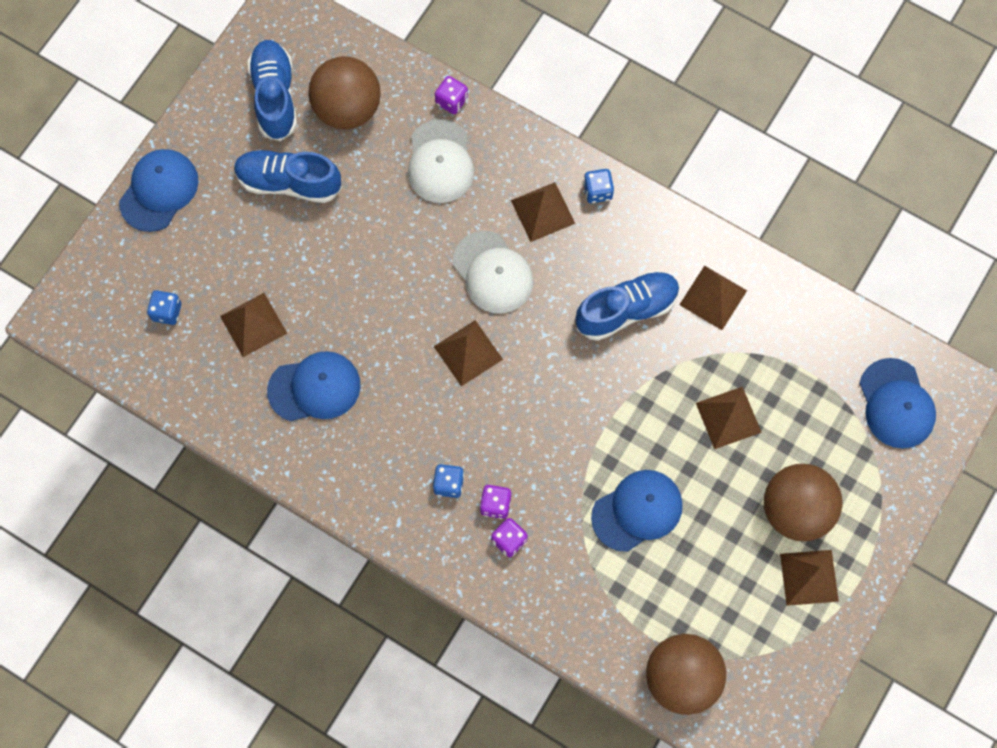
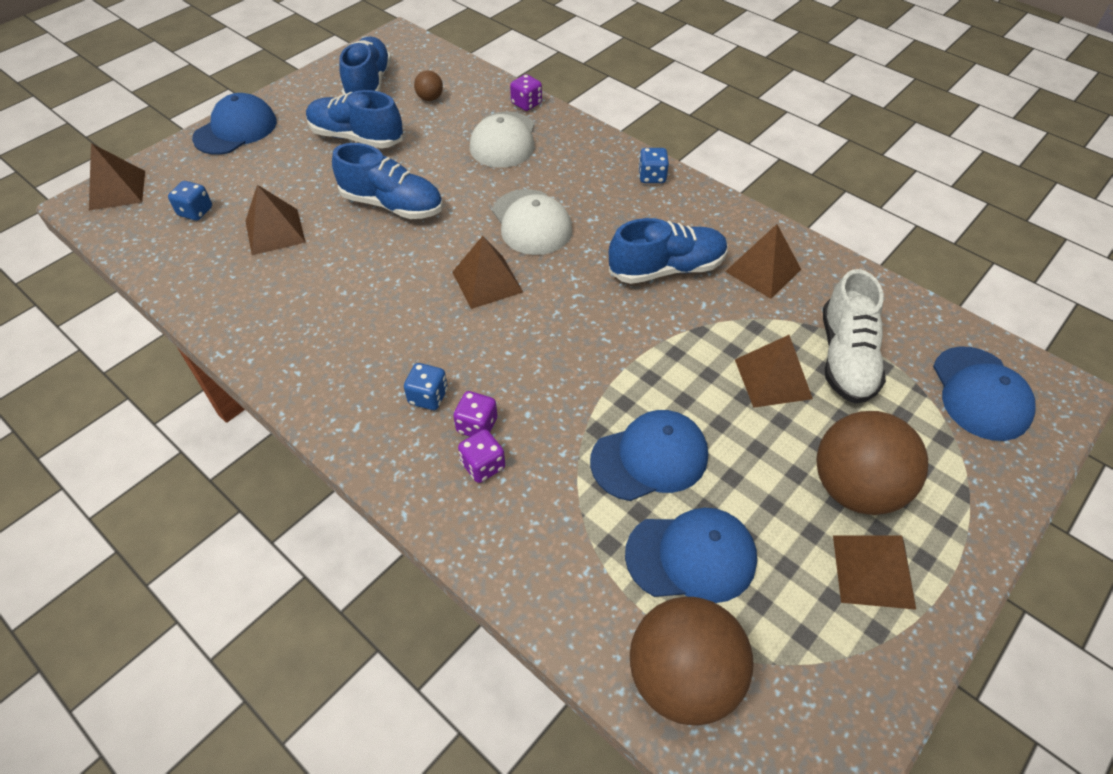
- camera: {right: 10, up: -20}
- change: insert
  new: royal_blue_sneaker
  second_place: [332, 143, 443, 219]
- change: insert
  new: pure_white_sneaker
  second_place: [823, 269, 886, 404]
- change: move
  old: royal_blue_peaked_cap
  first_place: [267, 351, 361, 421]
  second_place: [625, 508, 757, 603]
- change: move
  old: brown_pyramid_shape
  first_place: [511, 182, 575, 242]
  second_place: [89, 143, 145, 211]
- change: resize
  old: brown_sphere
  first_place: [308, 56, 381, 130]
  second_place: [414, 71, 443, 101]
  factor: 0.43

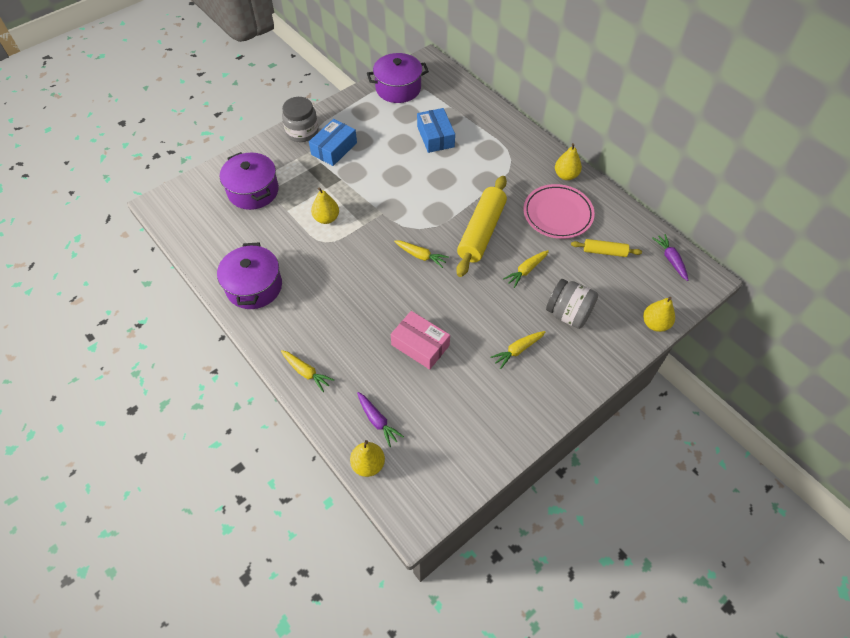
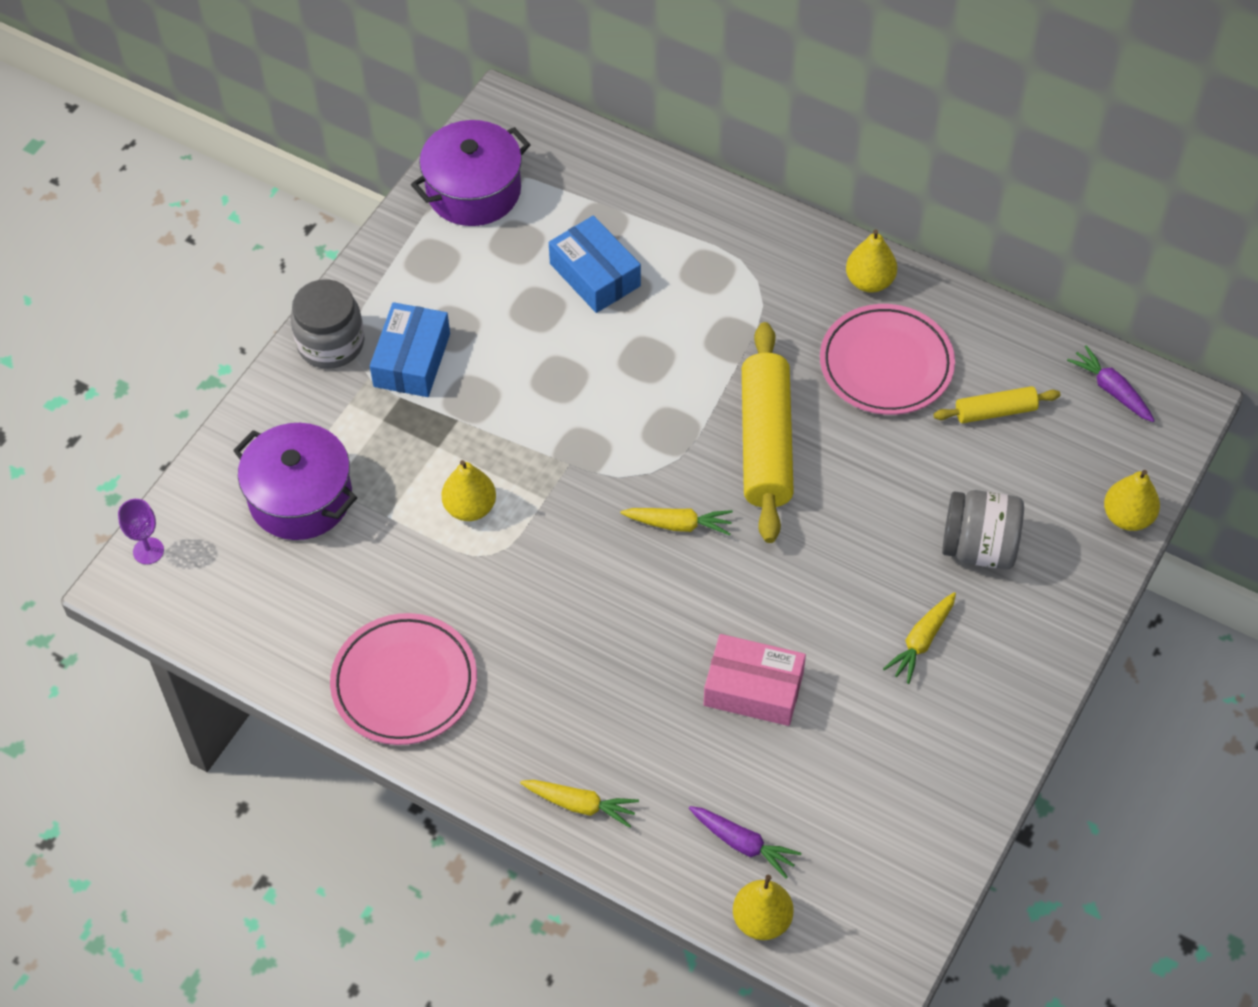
- camera: {right: -20, up: 0}
- change: delete
  old: golden_carrot
  first_place: [503, 250, 549, 288]
- change: insert
  new: purple_goblet
  second_place: [118, 499, 164, 564]
- change: replace
  old: purple_stockpot
  new: rose-pink_plate
  first_place: [217, 243, 282, 309]
  second_place: [330, 613, 477, 745]

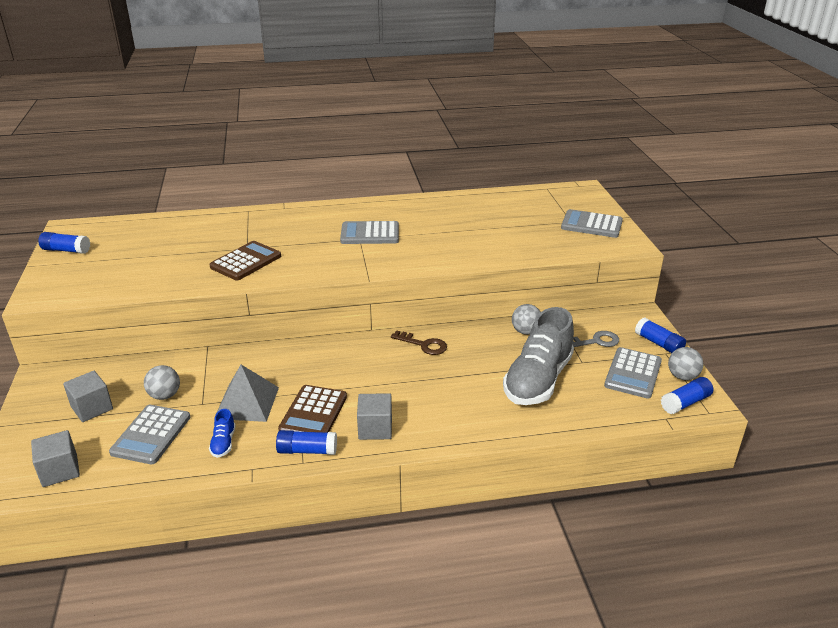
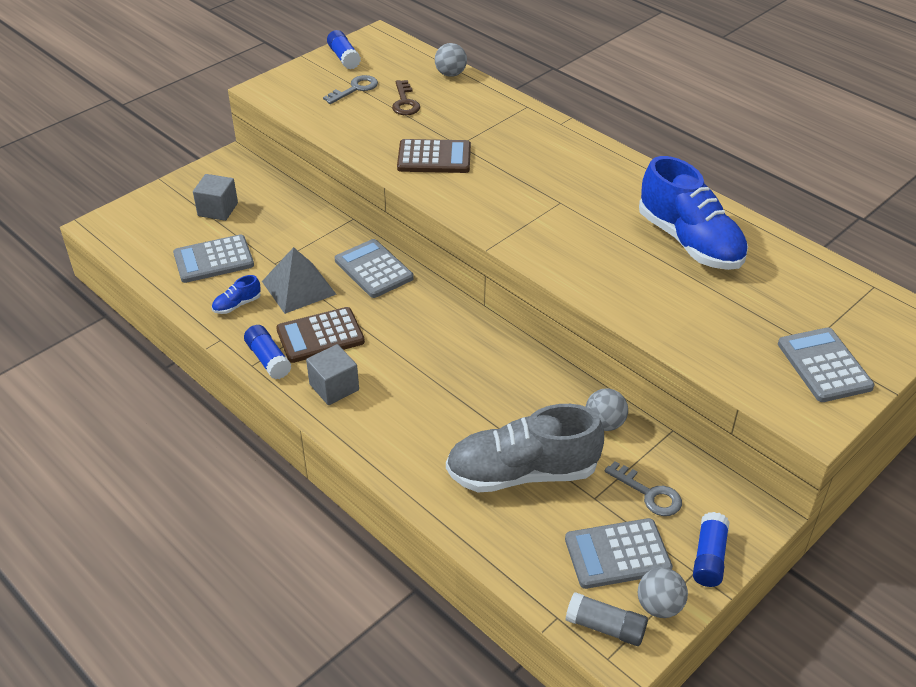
- camera: {right: 55, up: 10}
- change: delete
  old: grey_solid_cube
  first_place: [31, 430, 80, 487]
- change: insert
  new: grey_key
  second_place: [323, 75, 378, 104]
- change: insert
  new: royal_blue_sneaker
  second_place: [639, 156, 748, 270]
- change: move
  old: grey_sphere
  first_place: [144, 365, 180, 400]
  second_place: [435, 43, 467, 77]
- change: move
  old: grey_adding_machine
  first_place: [340, 221, 399, 244]
  second_place: [335, 239, 414, 298]
- change: move
  old: brown_key
  first_place: [391, 331, 447, 355]
  second_place: [392, 80, 420, 115]
- change: recolor
  old: royal_blue_glue_stick
  new: grey_glue_stick
  first_place: [661, 377, 713, 414]
  second_place: [565, 592, 648, 646]

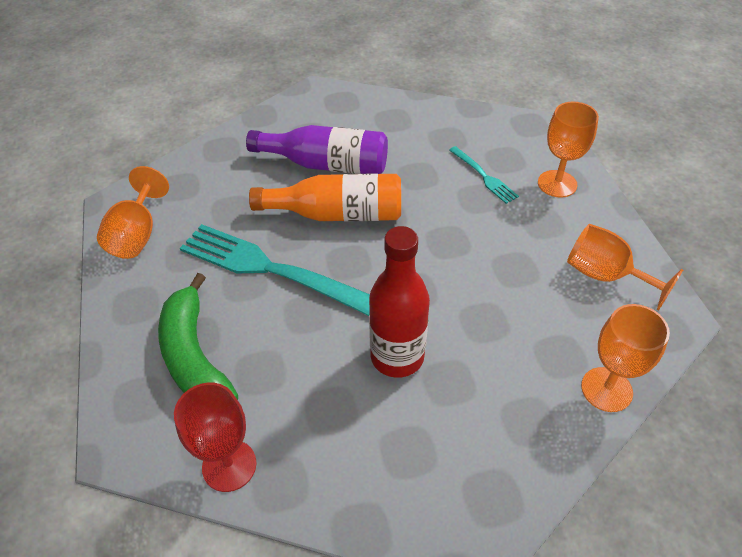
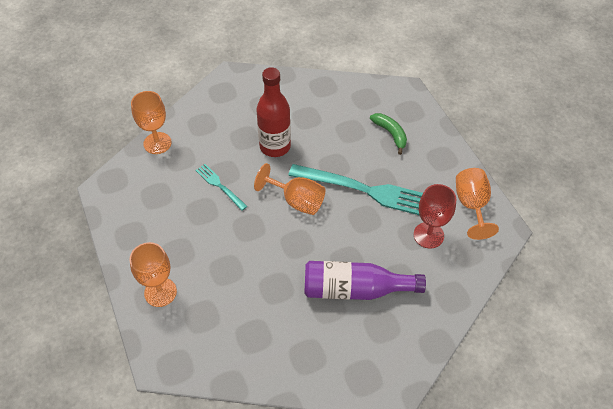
- camera: {right: 170, up: 5}
- change: delete
  old: orange_flask
  first_place: [249, 173, 401, 221]
- change: move
  old: scarlet_goblet
  first_place: [174, 382, 257, 492]
  second_place: [414, 184, 456, 249]
- change: move
  old: turquoise_fork
  first_place: [449, 146, 519, 204]
  second_place: [195, 164, 247, 211]
- change: move
  old: orange_goblet
  first_place: [567, 224, 683, 311]
  second_place: [254, 163, 325, 215]
- change: resize
  old: green_banana_fruit
  first_place: [158, 273, 238, 400]
  second_place: [370, 113, 407, 155]
  factor: 0.59

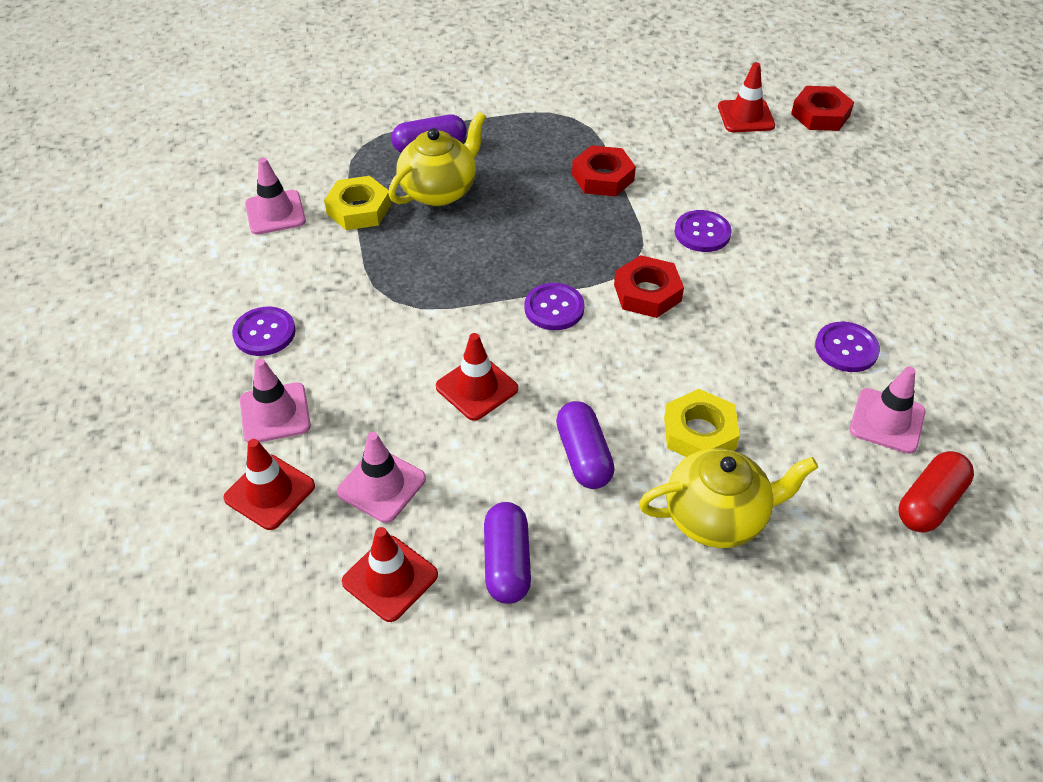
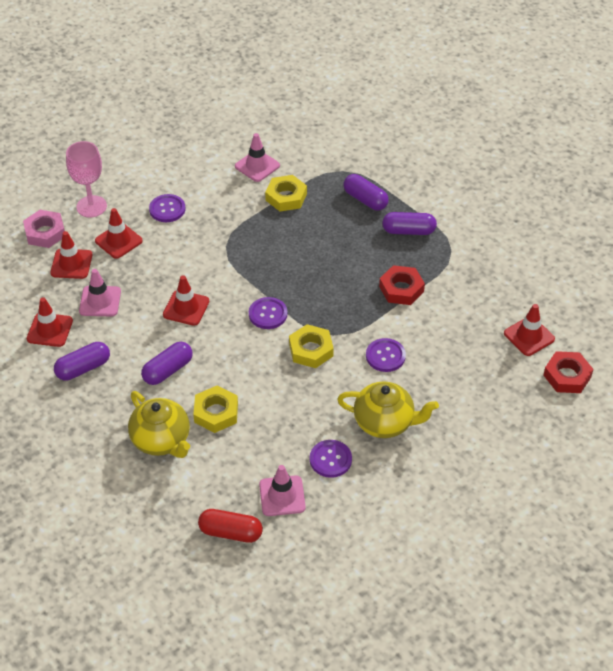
- camera: {right: 60, up: 0}
- change: insert
  new: rose-pink_hexagon_nut
  second_place: [23, 210, 65, 248]
- change: insert
  new: rose-pink_goblet
  second_place: [66, 141, 107, 218]
- change: insert
  new: purple_capsule
  second_place: [382, 212, 437, 235]
- change: move
  old: golden_tea_pot
  first_place: [389, 112, 486, 206]
  second_place: [337, 381, 439, 438]
- change: recolor
  old: rose-pink_traffic_cone
  new: scarlet_traffic_cone
  first_place: [240, 359, 311, 443]
  second_place: [95, 208, 143, 259]
- change: recolor
  old: scarlet_hexagon_nut
  new: golden_hexagon_nut
  first_place: [614, 255, 684, 318]
  second_place: [289, 324, 334, 368]

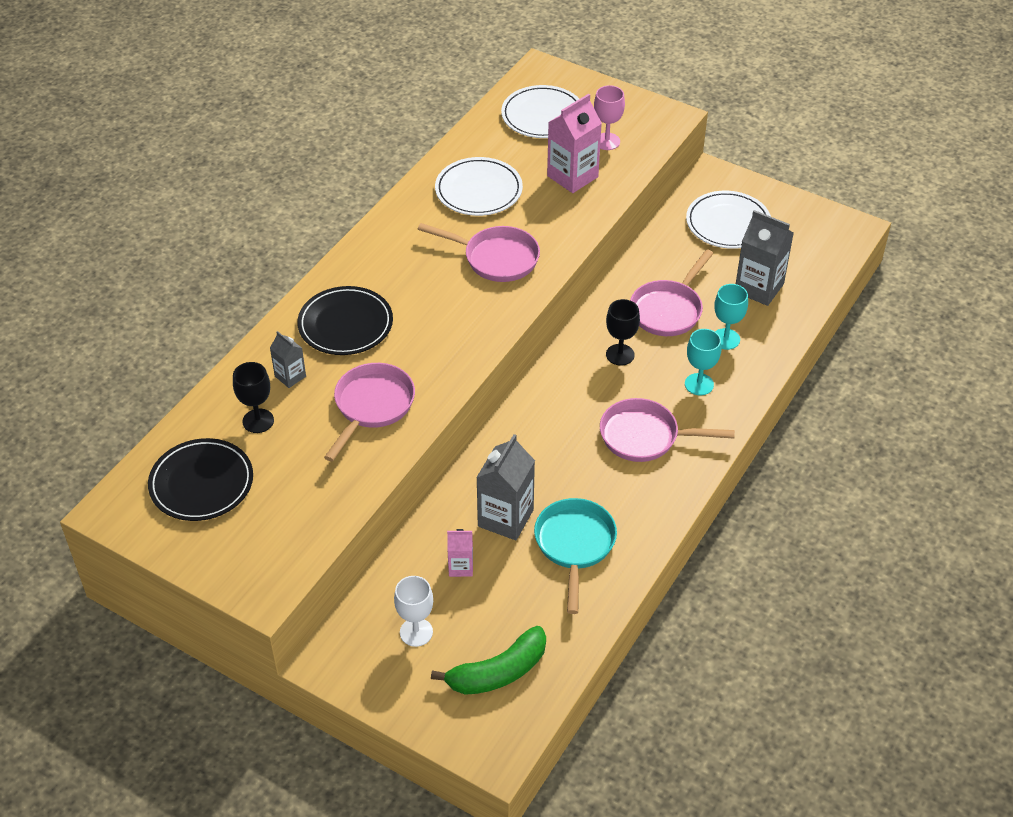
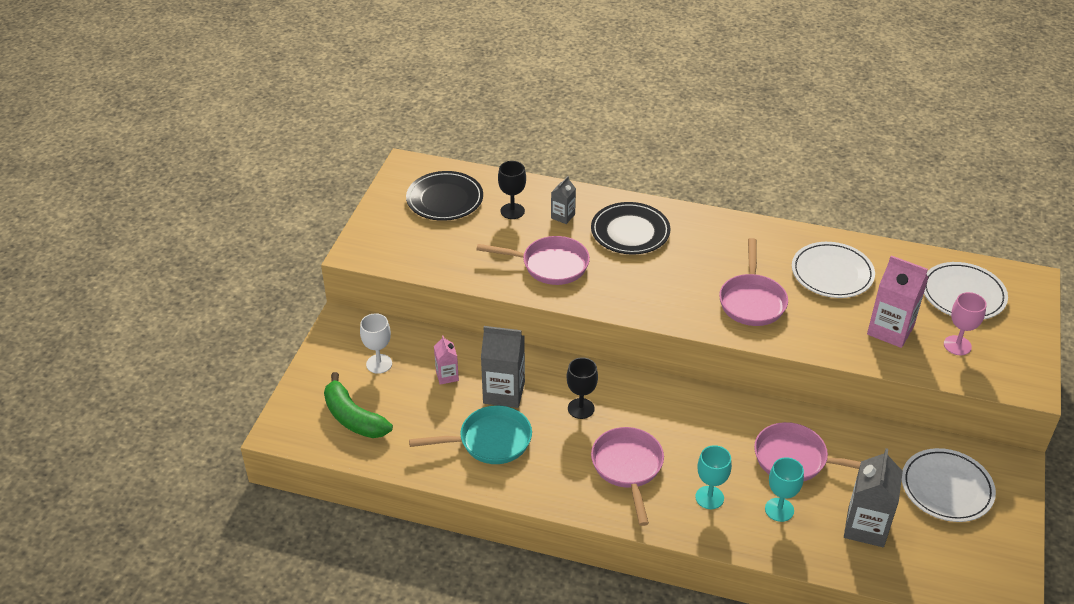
- camera: {right: 75, up: -5}
- change: move
  old: jet-black_goblet
  first_place: [606, 299, 640, 365]
  second_place: [567, 357, 598, 419]

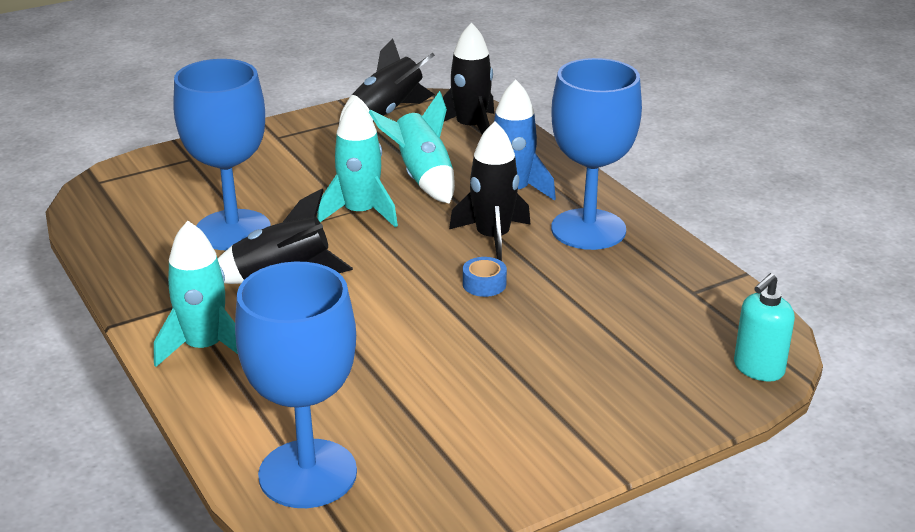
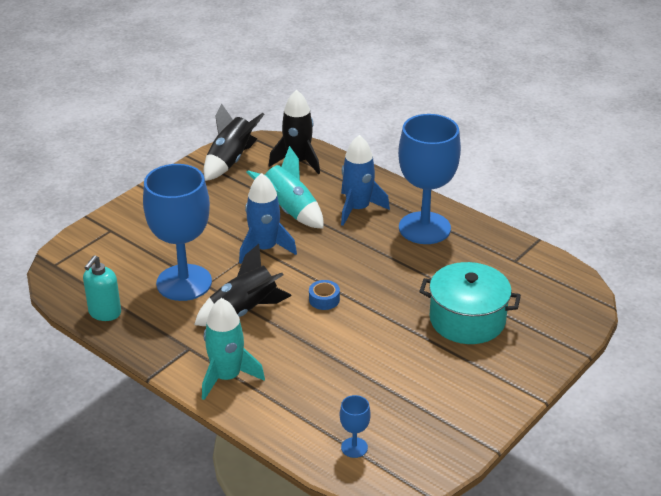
- camera: {right: -20, up: 5}
- change: delete
  old: jet-black_spaceship
  first_place: [449, 121, 531, 261]
- change: insert
  new: turquoise_stockpot
  second_place: [419, 262, 521, 344]
- change: move
  old: royal_blue_tape
  first_place: [463, 257, 507, 297]
  second_place: [309, 280, 340, 310]
- change: move
  old: turquoise_soap_dispenser
  first_place: [734, 273, 795, 382]
  second_place: [83, 255, 121, 321]
- change: recolor
  old: turquoise_spaceship
  new: royal_blue_spaceship
  first_place: [317, 99, 398, 228]
  second_place: [239, 173, 297, 264]
- change: resize
  old: royal_blue_goblet
  first_place: [235, 262, 357, 508]
  second_place: [340, 395, 371, 458]
  factor: 0.41

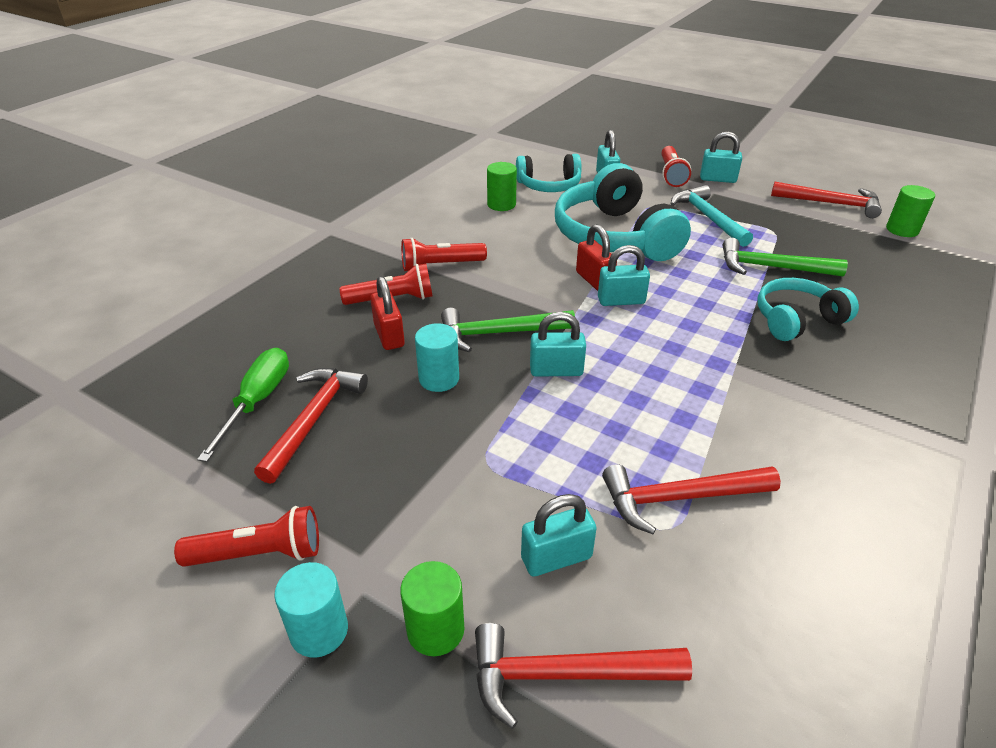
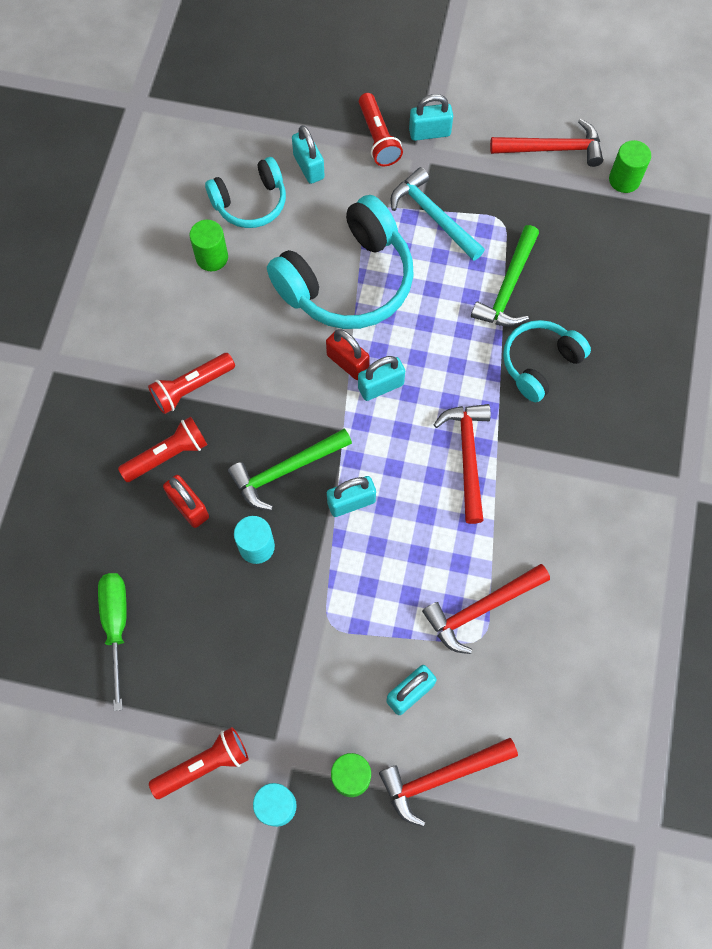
- camera: {right: -20, up: 30}
- change: move
  old: scarlet_carpenter's_hammer
  first_place: [254, 368, 368, 484]
  second_place: [434, 404, 491, 524]
- change: rotate
  old: turquoise_over-ear_headphones
  first_place: [555, 163, 691, 261]
  second_place: [267, 195, 414, 329]
  degrees: -90
- change: rotate
  old: green_carpenter's_hammer
  first_place: [723, 238, 848, 277]
  second_place: [471, 225, 539, 327]
  degrees: -60

